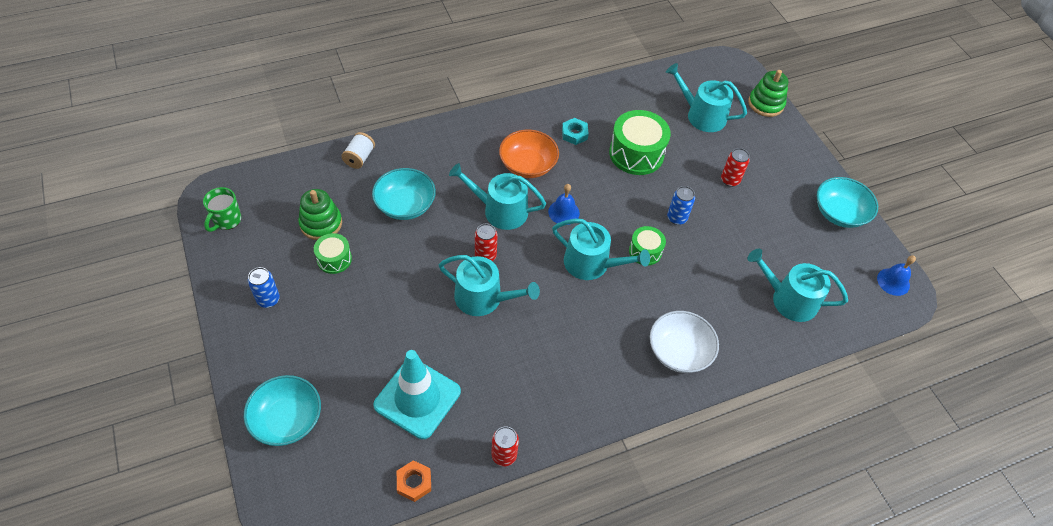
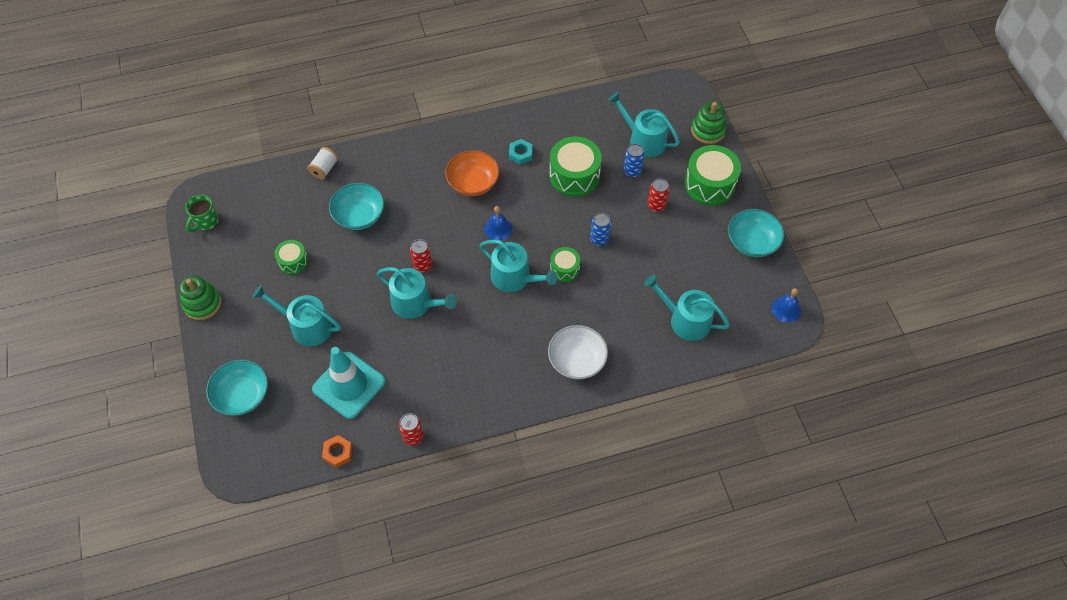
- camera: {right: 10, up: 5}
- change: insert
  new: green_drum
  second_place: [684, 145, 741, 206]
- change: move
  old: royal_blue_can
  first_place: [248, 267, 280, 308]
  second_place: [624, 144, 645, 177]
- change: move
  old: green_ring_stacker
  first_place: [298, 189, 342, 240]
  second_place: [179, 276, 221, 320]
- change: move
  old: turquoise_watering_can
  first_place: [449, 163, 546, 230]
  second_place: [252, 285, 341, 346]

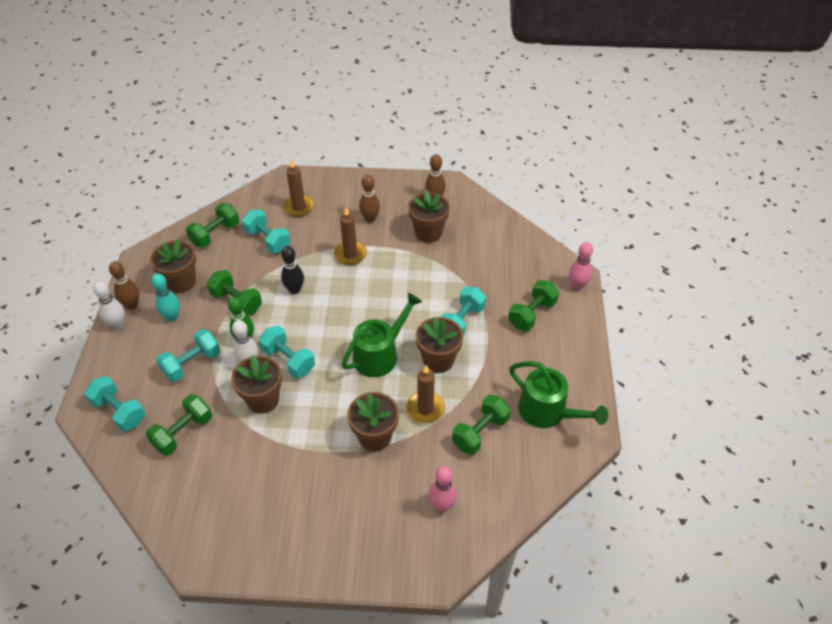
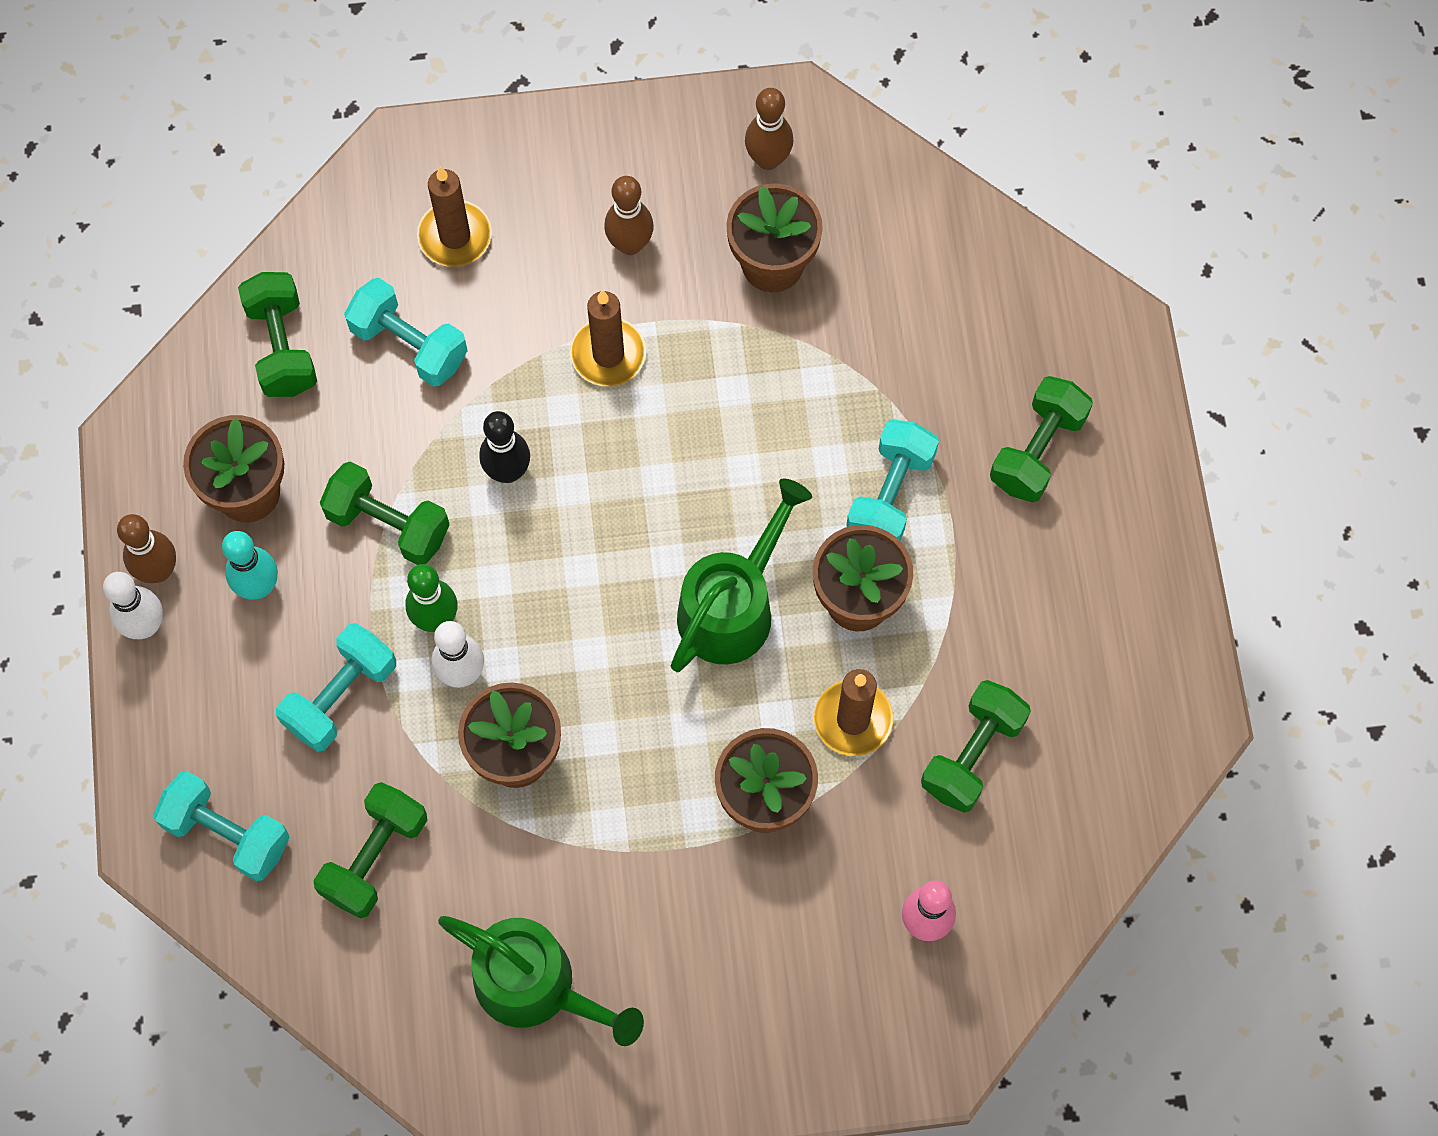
- camera: {right: -10, up: 20}
- change: delete
  old: turquoise_dumbbell
  first_place: [259, 325, 315, 378]
- change: delete
  old: rose-pink_skittle
  first_place: [569, 242, 593, 290]
- change: move
  old: green_watering_can
  first_place: [509, 361, 608, 428]
  second_place: [438, 916, 644, 1046]
- change: rotate
  old: green_dumbbell
  first_place: [186, 203, 239, 248]
  second_place: [238, 272, 317, 397]
  degrees: -45

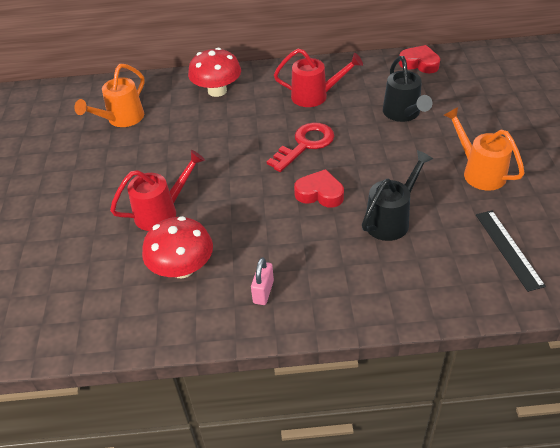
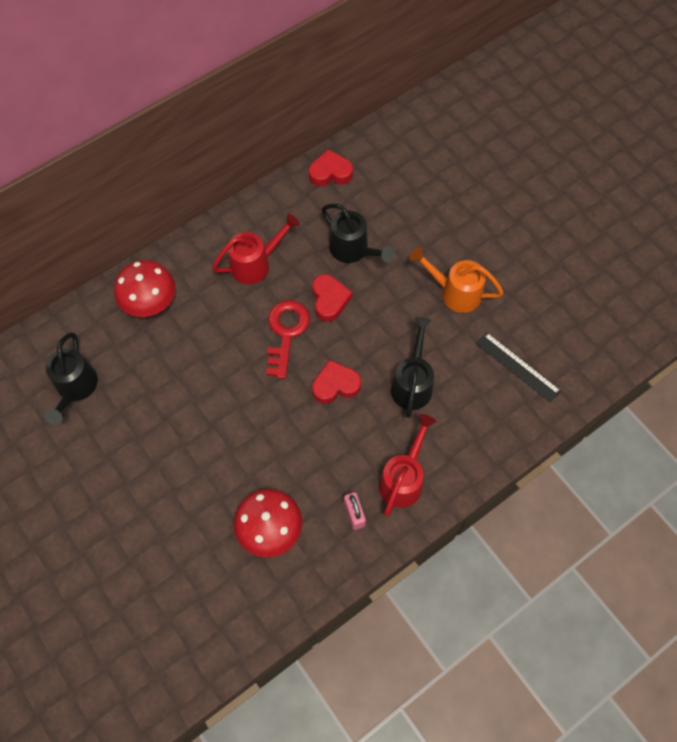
- camera: {right: -35, up: 20}
- change: insert
  new: scarlet_heart
  second_place: [312, 274, 352, 322]
- change: move
  old: scarlet_watering_can
  first_place: [110, 150, 205, 231]
  second_place: [379, 414, 436, 517]
- change: recolor
  old: orange_watering_can
  new: jet-black_watering_can
  first_place: [74, 64, 145, 127]
  second_place: [44, 333, 98, 425]

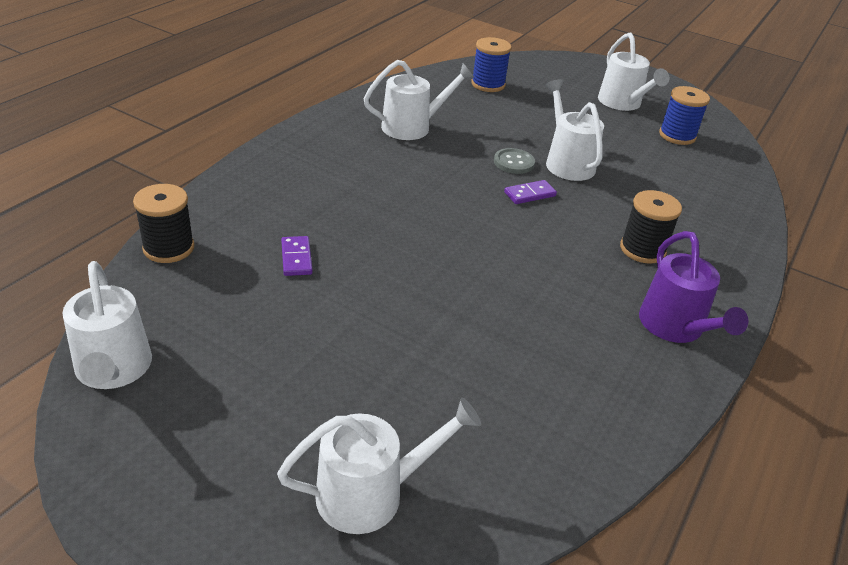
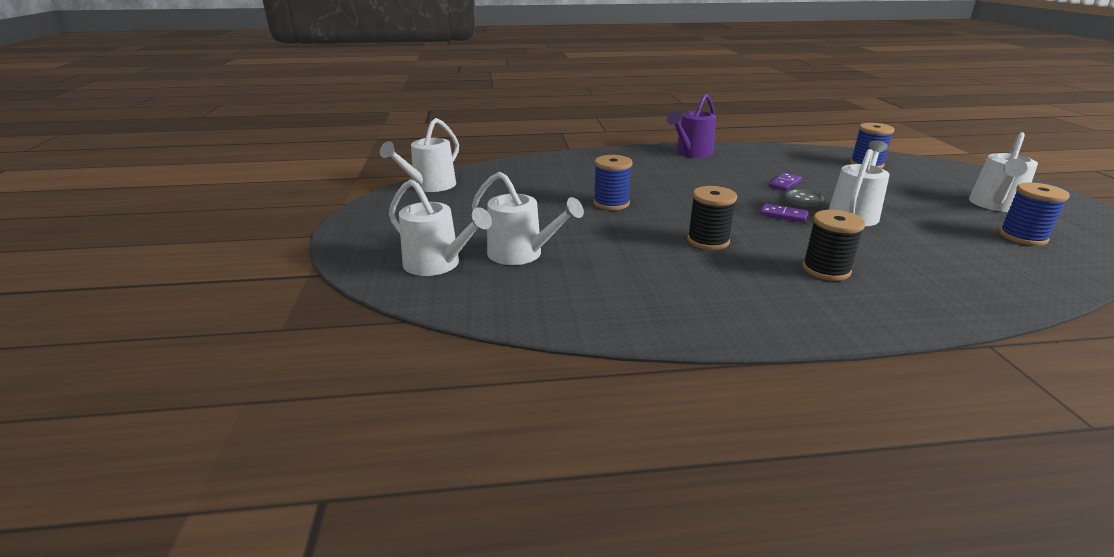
- camera: {right: 55, up: -10}
- change: insert
  new: royal_blue_spool
  second_place: [593, 155, 632, 210]
- change: move
  old: jet-black_spool
  first_place: [133, 184, 194, 263]
  second_place: [687, 186, 737, 250]
- change: move
  old: purple_domino_piece
  first_place: [281, 236, 313, 276]
  second_place: [768, 173, 802, 191]
- change: move
  old: pure_white_watering_can
  first_place: [364, 60, 474, 140]
  second_place: [472, 172, 584, 265]
- change: move
  old: purple_watering_can
  first_place: [639, 231, 749, 343]
  second_place: [667, 94, 716, 158]

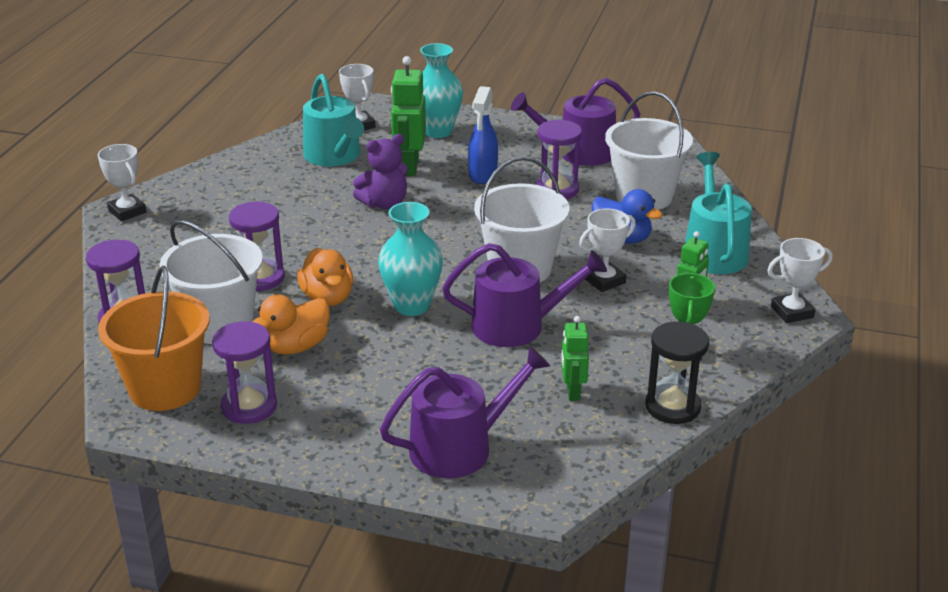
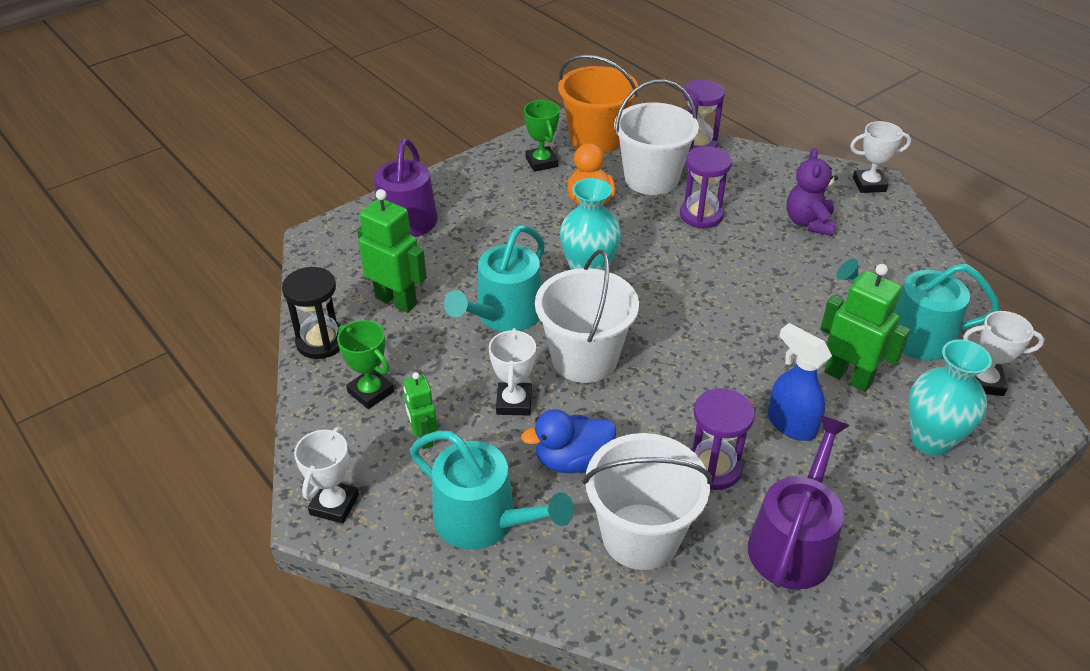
- camera: {right: 125, up: 10}
- change: delete
  old: orange_rubber_duck
  first_place: [297, 248, 353, 306]
- change: move
  old: purple_stuffed_bear
  first_place: [353, 134, 407, 209]
  second_place: [787, 148, 838, 236]
- change: replace
  old: purple_sand_timer
  new: green_prize_cup
  first_place: [212, 321, 277, 424]
  second_place: [524, 100, 560, 172]
- change: recolor
  old: purple_watering_can
  new: turquoise_watering_can
  first_place: [442, 243, 607, 347]
  second_place: [444, 225, 545, 332]
- change: resize
  old: green_robot_figure
  first_place: [561, 316, 589, 401]
  second_place: [357, 189, 427, 313]
  factor: 1.66

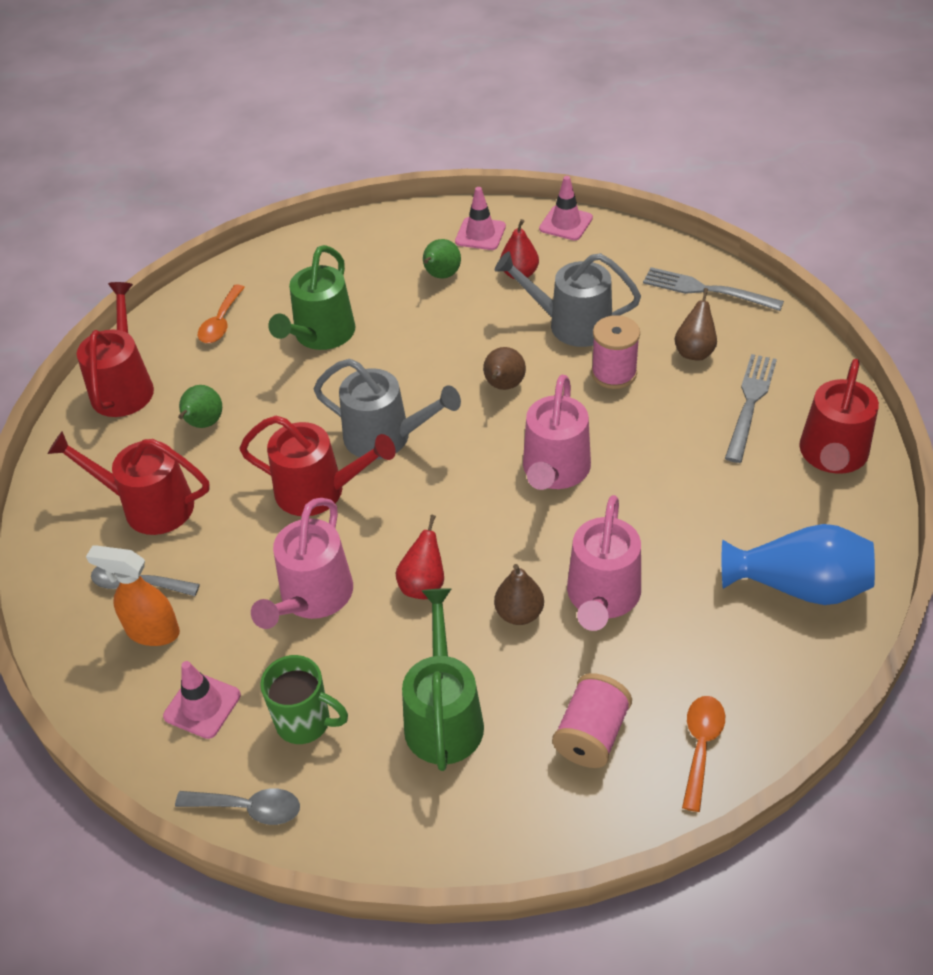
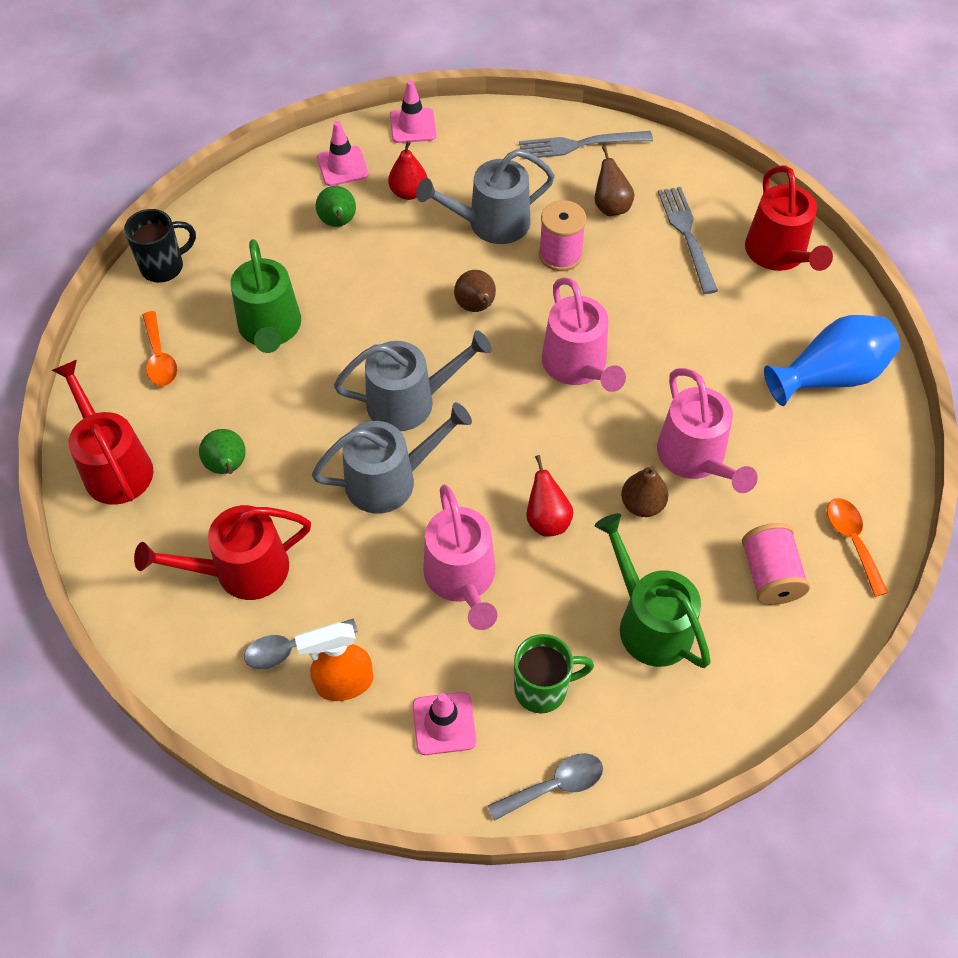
- camera: {right: -35, up: 10}
- change: insert
  new: jet-black_tea_mug
  second_place: [124, 209, 196, 283]
- change: recolor
  old: scarlet_watering_can
  new: grey_watering_can
  first_place: [239, 416, 396, 516]
  second_place: [312, 402, 472, 513]

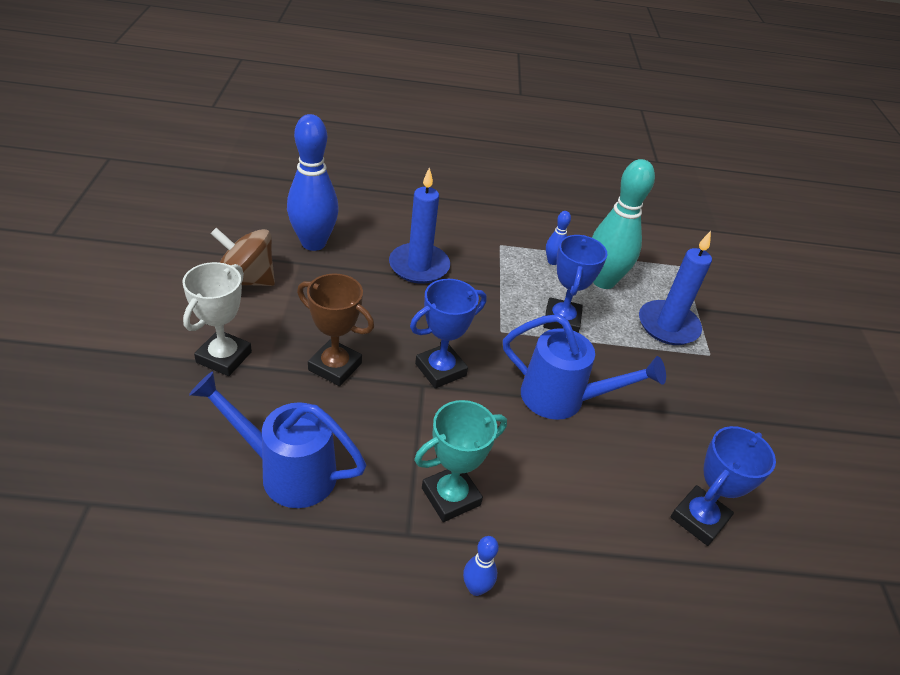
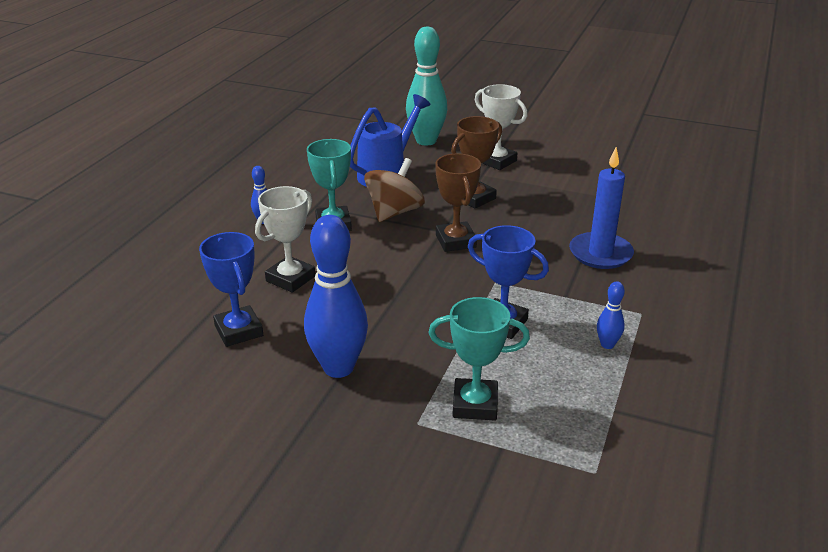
- camera: {right: 115, up: -10}
- change: delete
  old: royal_blue_watering_can
  first_place: [503, 314, 666, 420]
- change: insert
  new: pure_white_prize_cup
  second_place: [255, 186, 315, 293]
- change: move
  old: brown_toy_top
  first_place: [211, 228, 275, 286]
  second_place: [364, 158, 425, 222]
- change: move
  old: royal_blue_skittle
  first_place: [287, 114, 339, 251]
  second_place: [304, 215, 368, 378]
- change: move
  old: turquoise_skittle
  first_place: [592, 159, 655, 289]
  second_place: [406, 27, 447, 146]
- change: replace
  old: royal_blue_pillar_candle
  new: turquoise_prize_cup
  first_place: [639, 231, 712, 345]
  second_place: [429, 297, 530, 420]
- change: recolor
  old: royal_blue_prize_cup
  new: brown_prize_cup
  first_place: [410, 279, 487, 388]
  second_place: [435, 153, 481, 252]

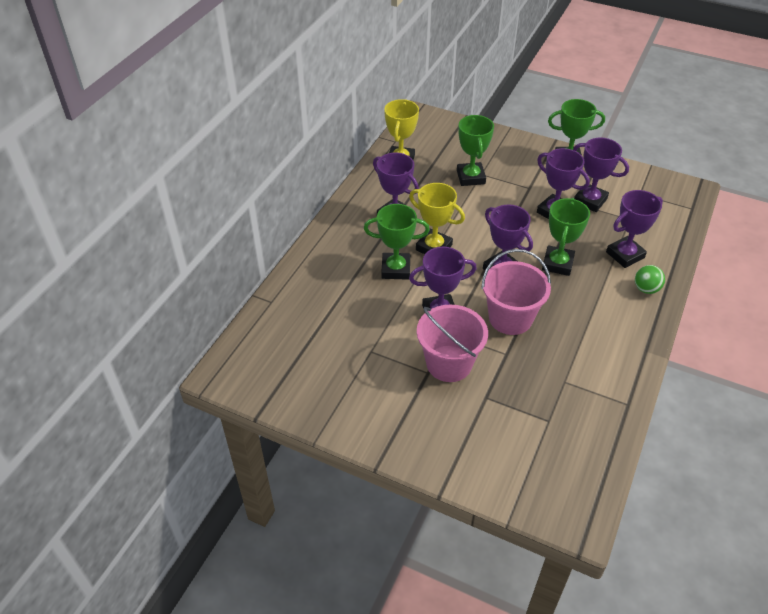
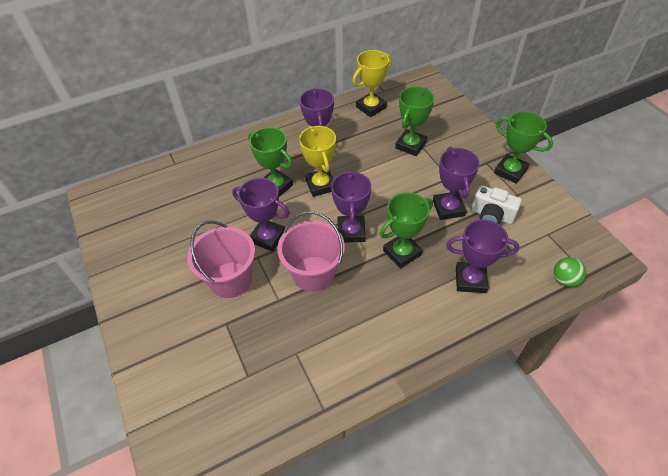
- camera: {right: 40, up: 5}
- change: move
  old: green_sphere
  first_place: [635, 265, 665, 294]
  second_place: [554, 257, 586, 287]
- change: replace
  old: purple_prize_cup
  new: pure_white_camera
  first_place: [573, 138, 629, 212]
  second_place: [471, 185, 522, 224]

